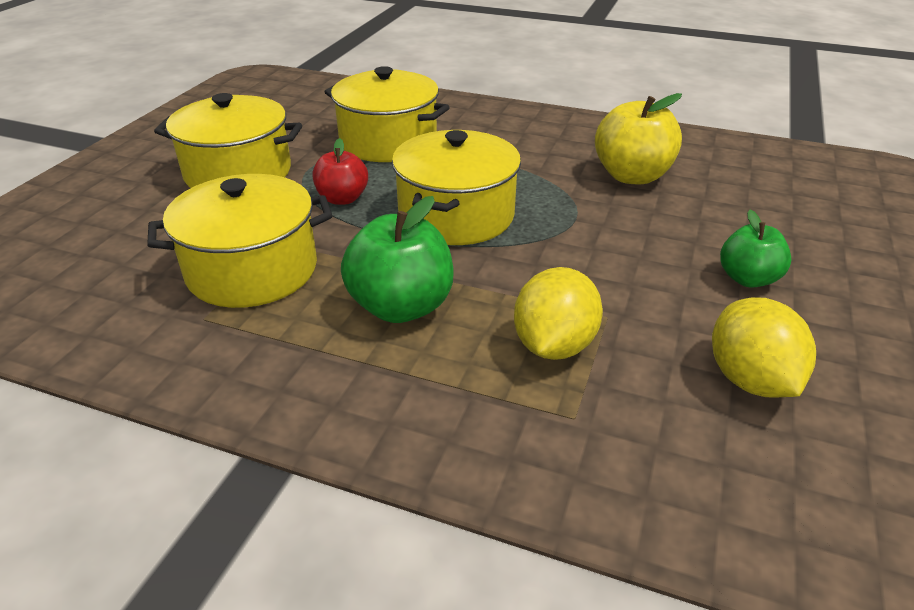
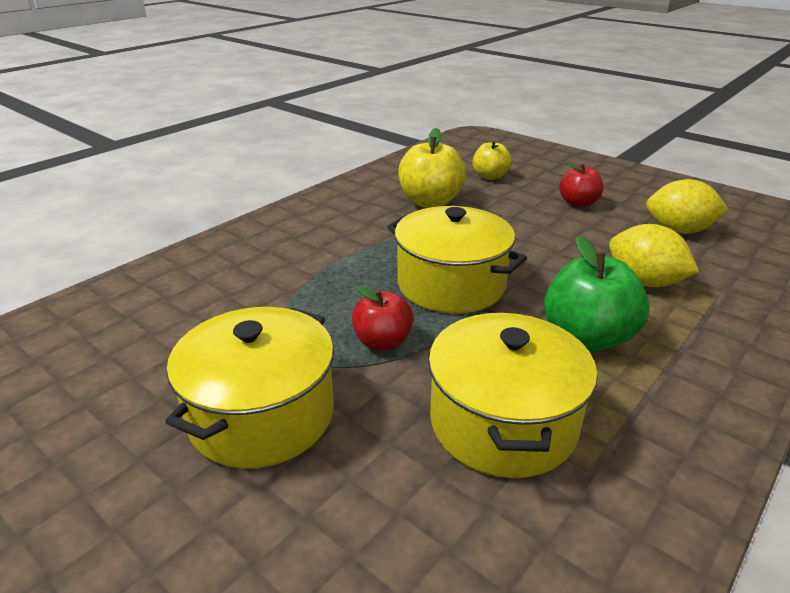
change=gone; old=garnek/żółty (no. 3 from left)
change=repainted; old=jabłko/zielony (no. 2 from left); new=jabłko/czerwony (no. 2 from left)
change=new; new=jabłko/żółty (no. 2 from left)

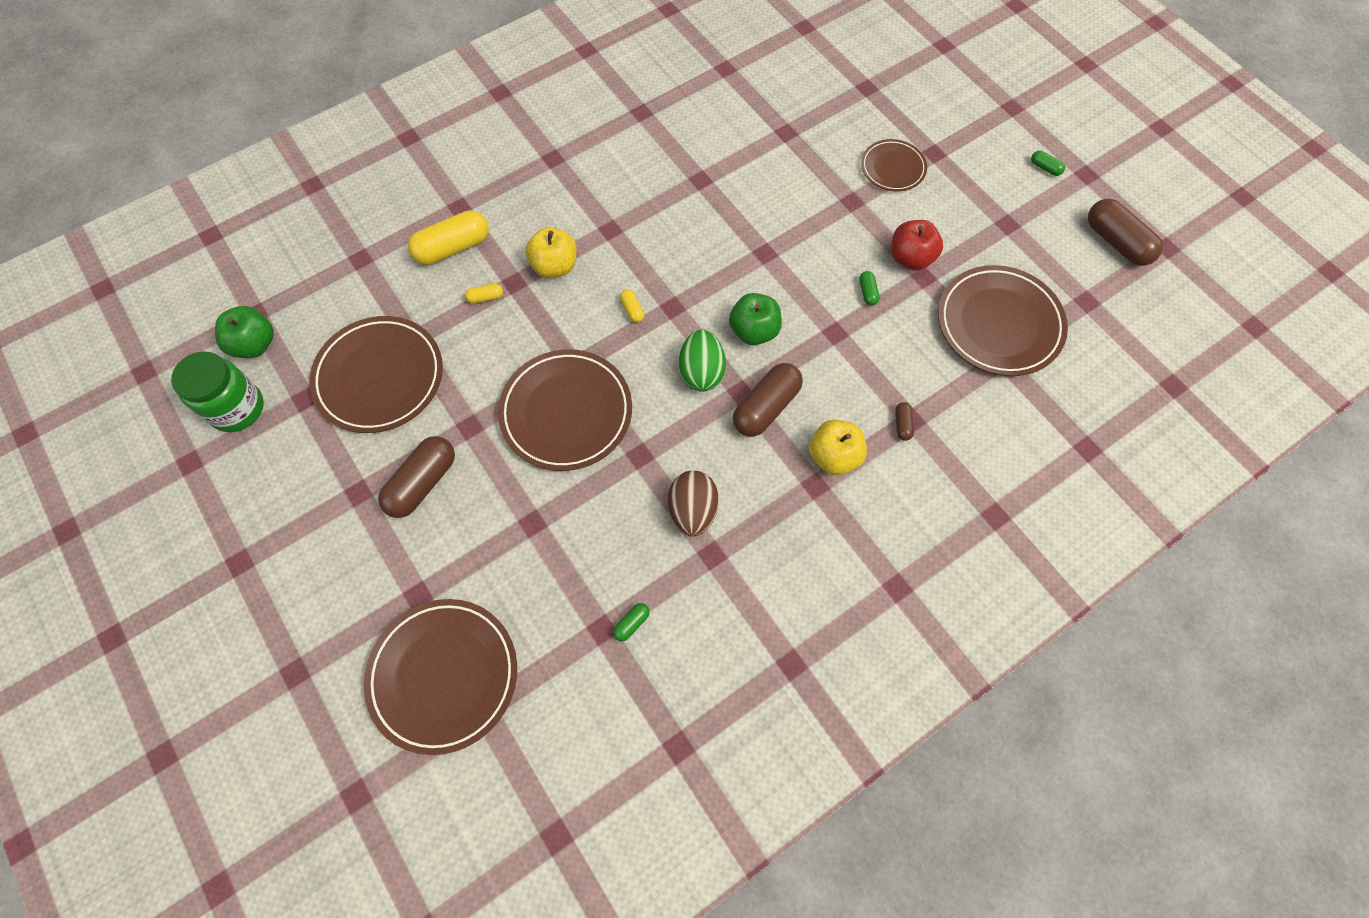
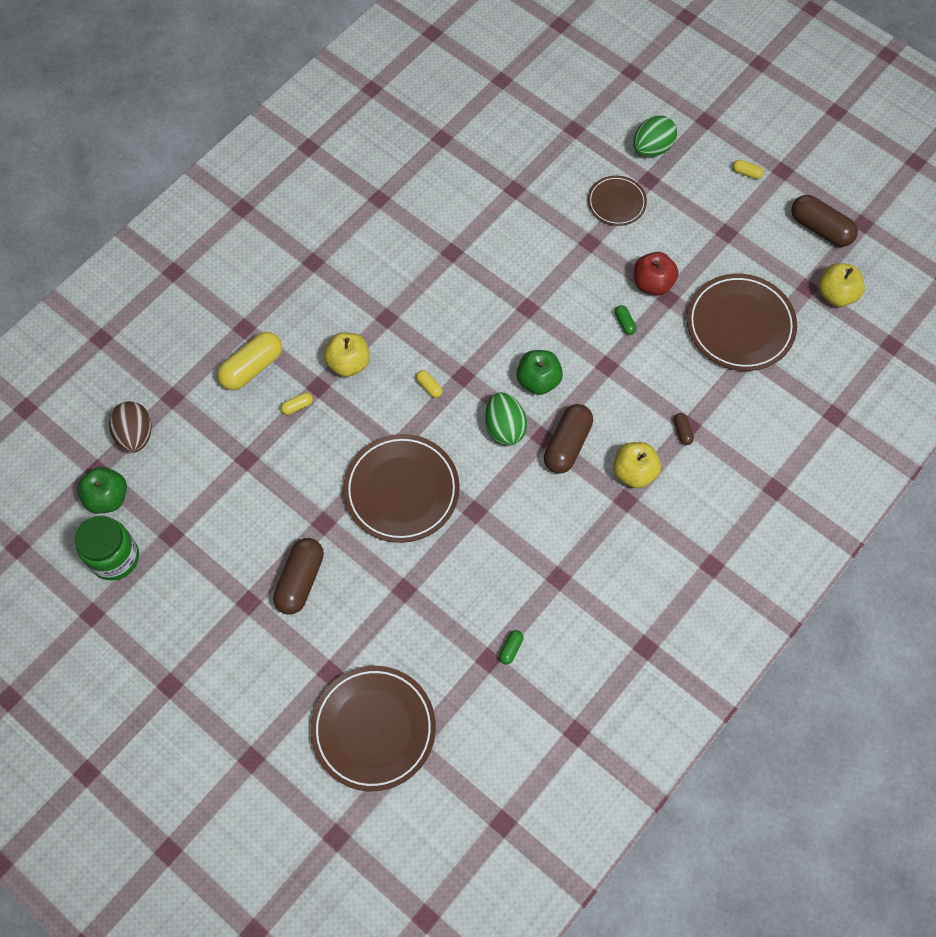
change=repainted; old=kapsułka/zielony (no. 3 from left); new=kapsułka/żółty (no. 4 from left)
change=gone; old=talerz/brązowy (no. 1 from left)
change=shifted; old=jajko/brązowy
change=new; new=jajko/zielony (no. 2 from left)
change=new; new=jabłko/żółty (no. 3 from left)

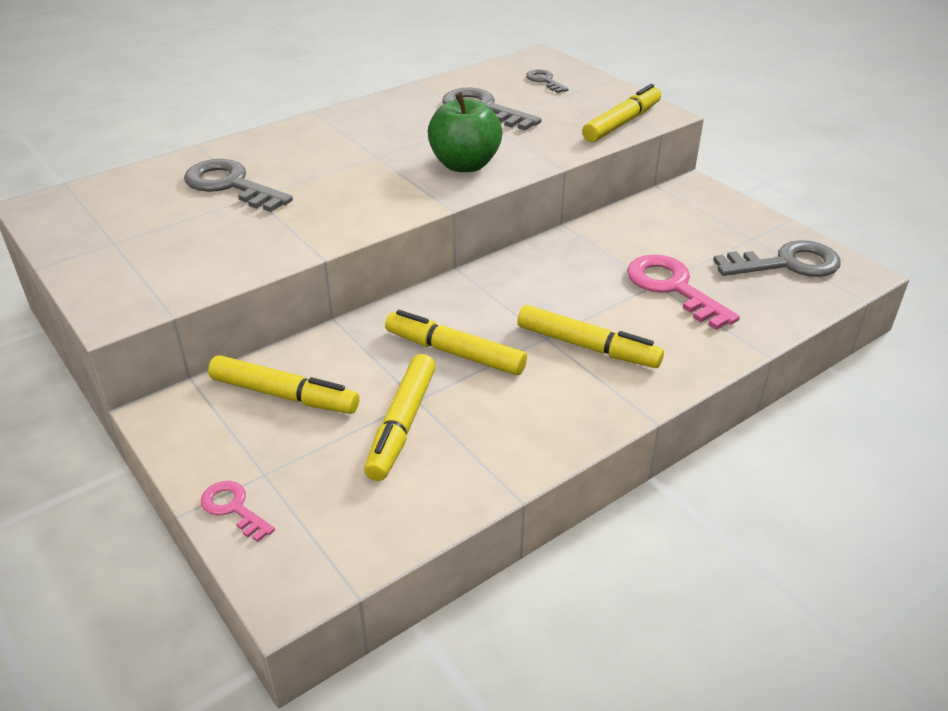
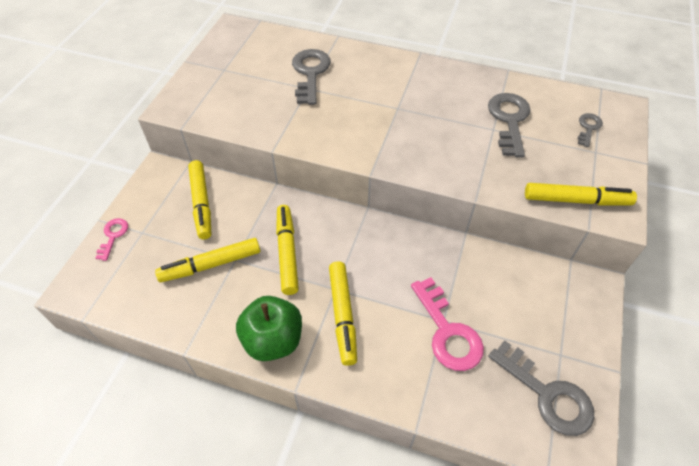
change=shifted; old=jabłko/zielony
change=rotated; old=klucz/różowy (no. 2 from left); degrees=135

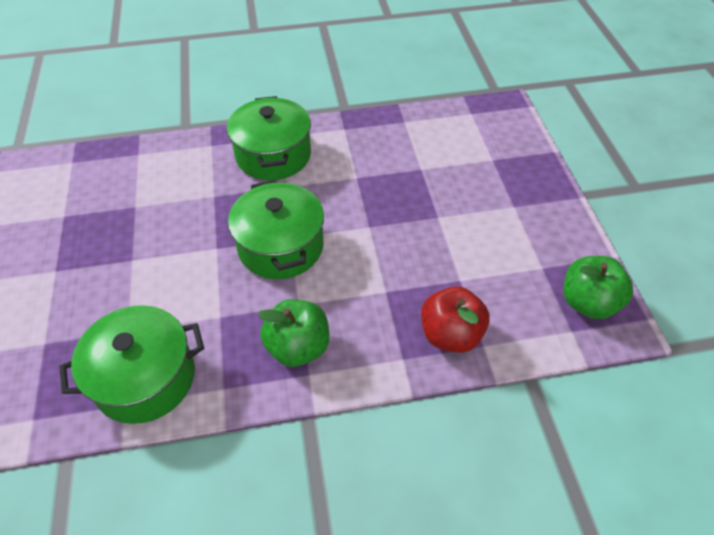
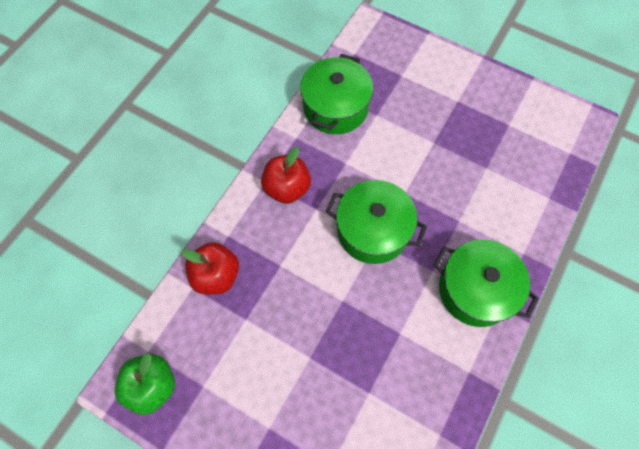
change=repainted; old=jabłko/zielony (no. 1 from left); new=jabłko/czerwony (no. 2 from left)

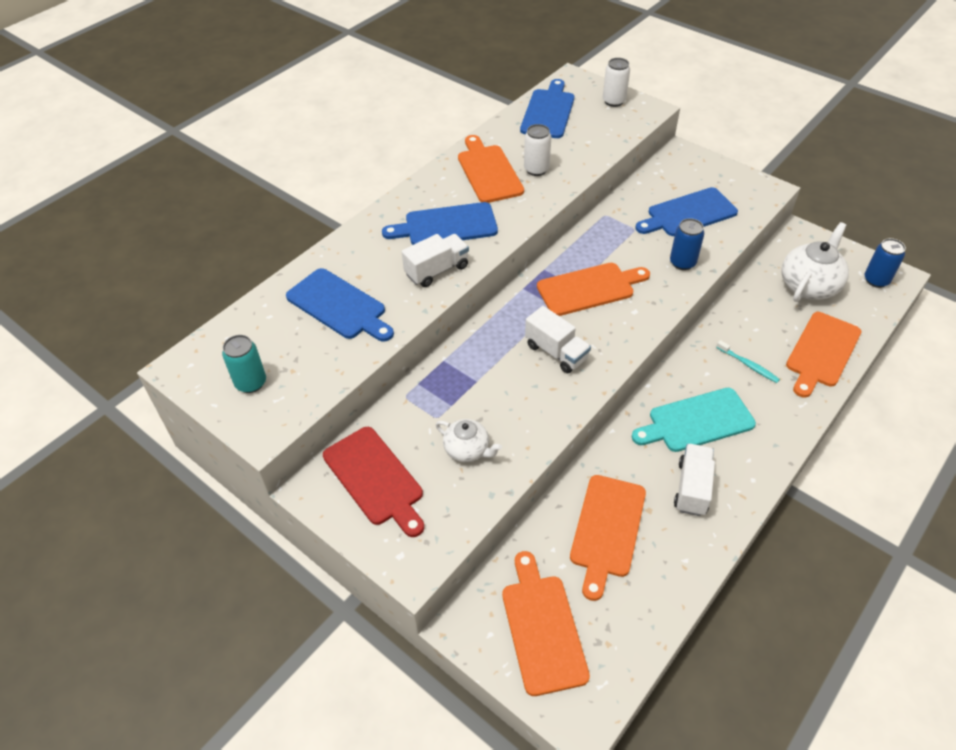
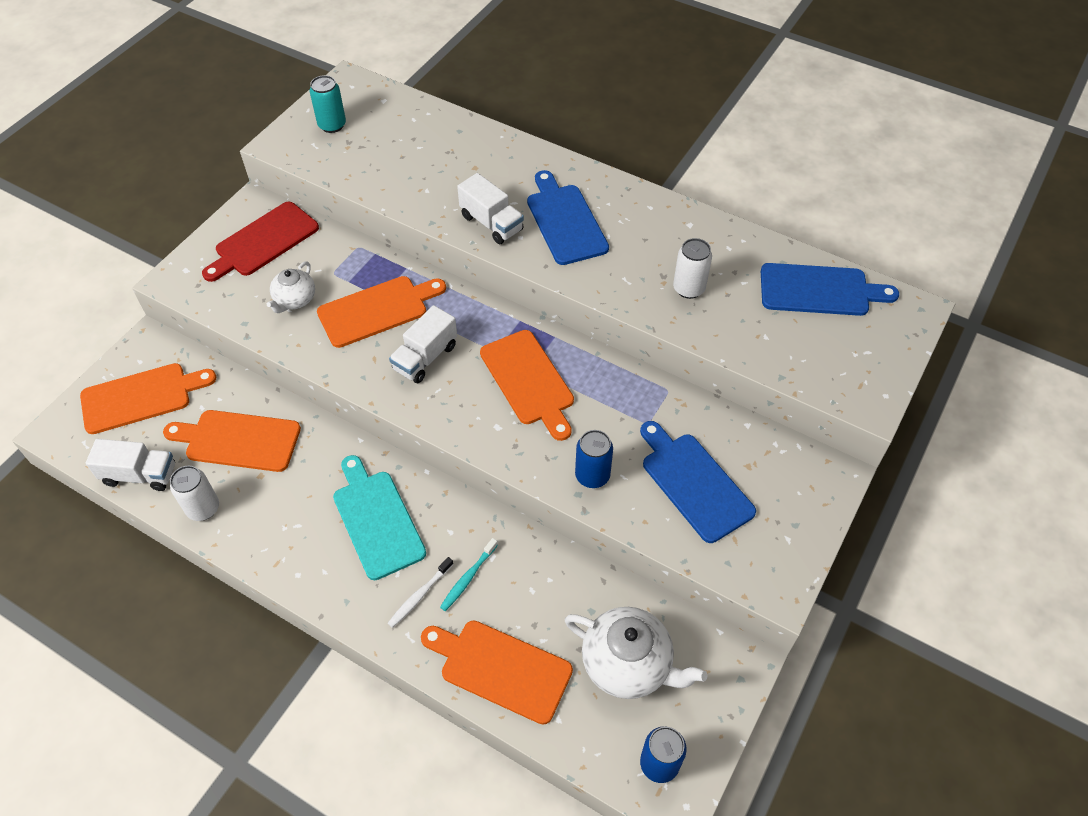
change=shifted; old=puszka/biały (no. 2 from left in the first image); new=puszka/biały (no. 1 from left)
change=shifted; old=deska do krojenia/pomarańczowy (no. 1 from left in the first image); new=deska do krojenia/pomarańczowy (no. 3 from left)
change=gone; old=deska do krojenia/niebieski (no. 1 from left)
change=shifted; old=ciężarówka/biały (no. 3 from left in the first image); new=ciężarówka/biały (no. 1 from left)
change=new; new=szczoteczka do zębów/biały

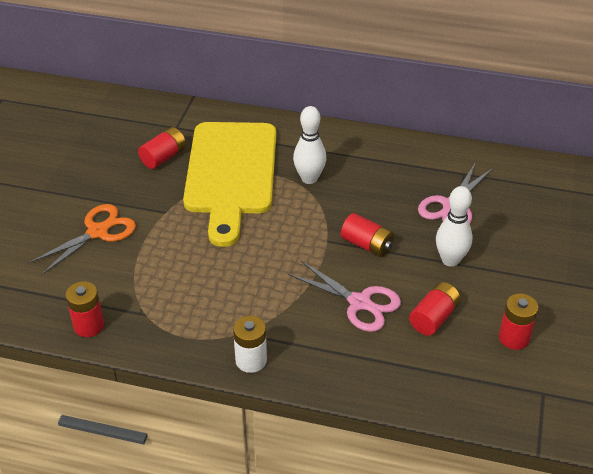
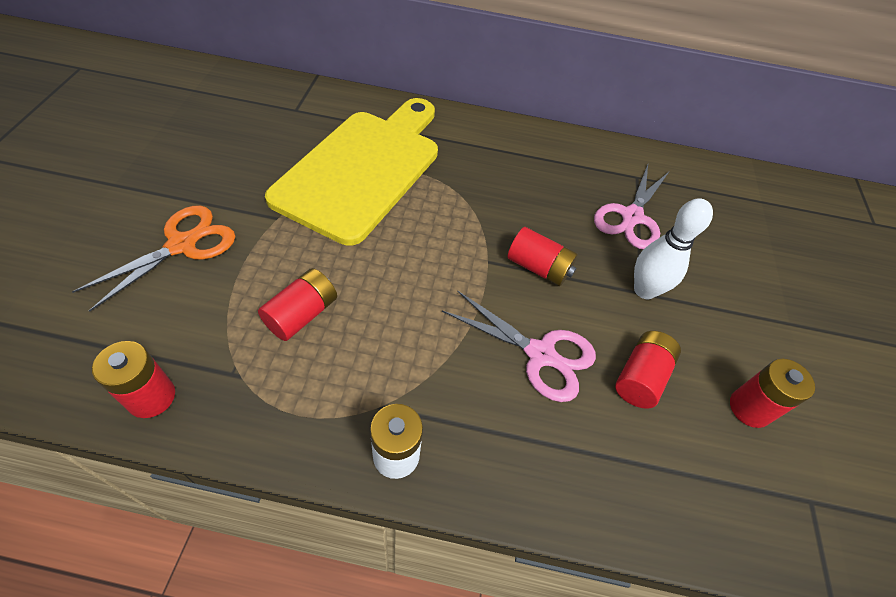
change=gone; old=kręgiel/biały (no. 1 from left)
change=rotated; old=deska do krojenia/żółty; degrees=-150
change=shifted; old=bateria/czerwony (no. 2 from left)

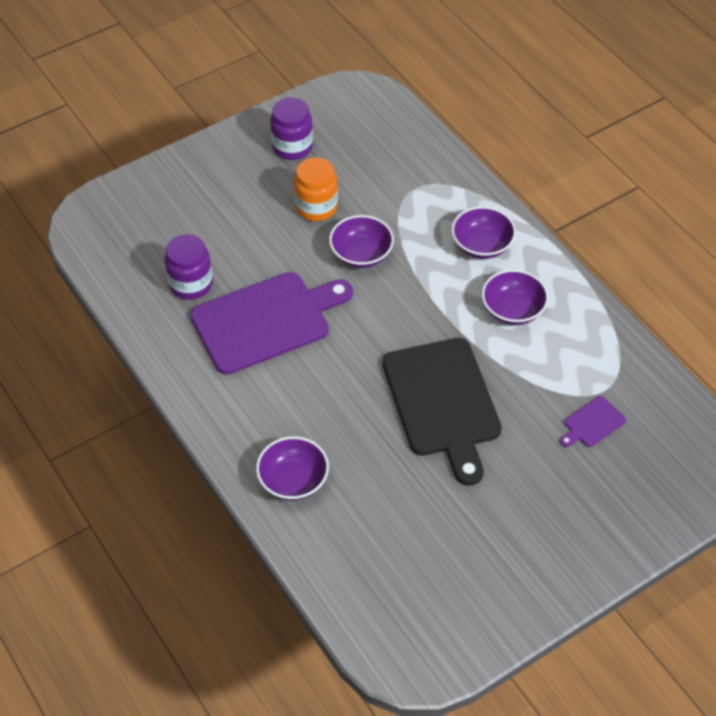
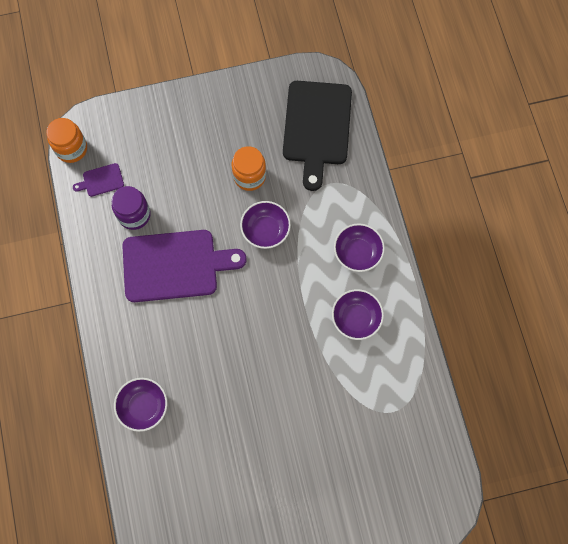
change=gone; old=słoik/fioletowy (no. 2 from left)
change=shifted; old=deska do krojenia/czarny
change=shifted; old=deska do krojenia/fioletowy (no. 2 from left in the first image); new=deska do krojenia/fioletowy (no. 1 from left)
change=new; new=słoik/pomarańczowy (no. 1 from left)

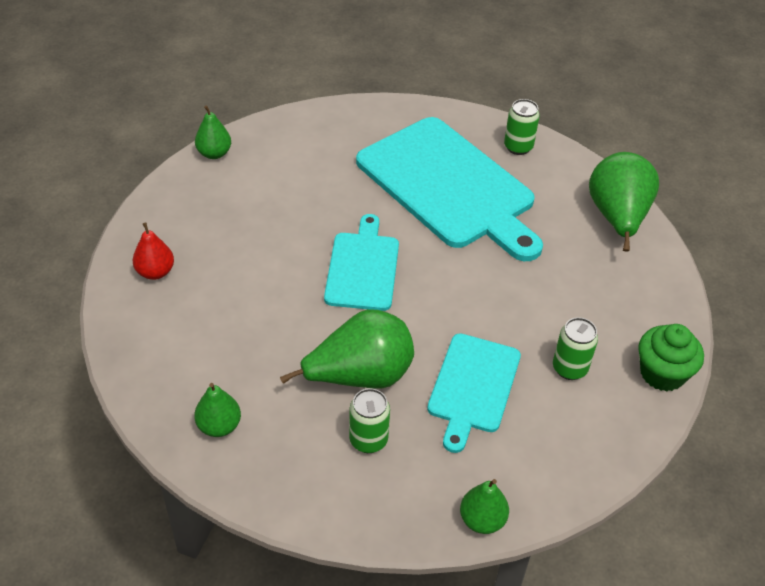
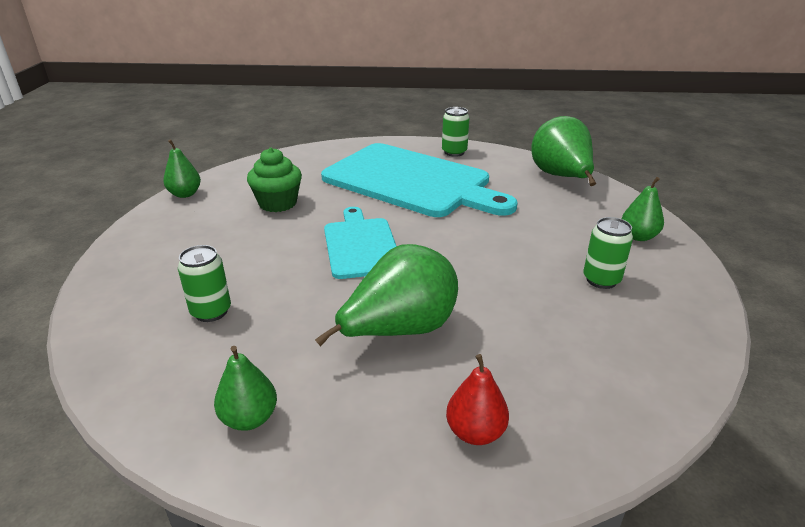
change=shifted; old=gruszka/czerwony
change=shifted; old=muffinka/zielony
change=gone; old=deska do krojenia/turkusowy (no. 3 from left)
change=shifted; old=puszka/zielony (no. 1 from left)
change=shifted; old=gruszka/zielony (no. 4 from left in the first image); new=gruszka/zielony (no. 5 from left)

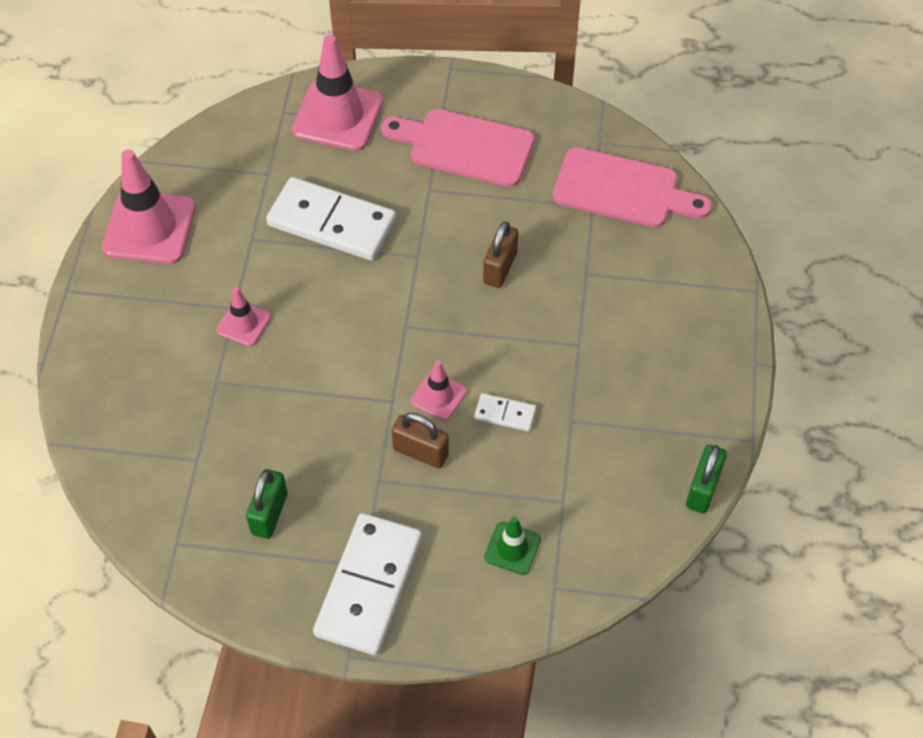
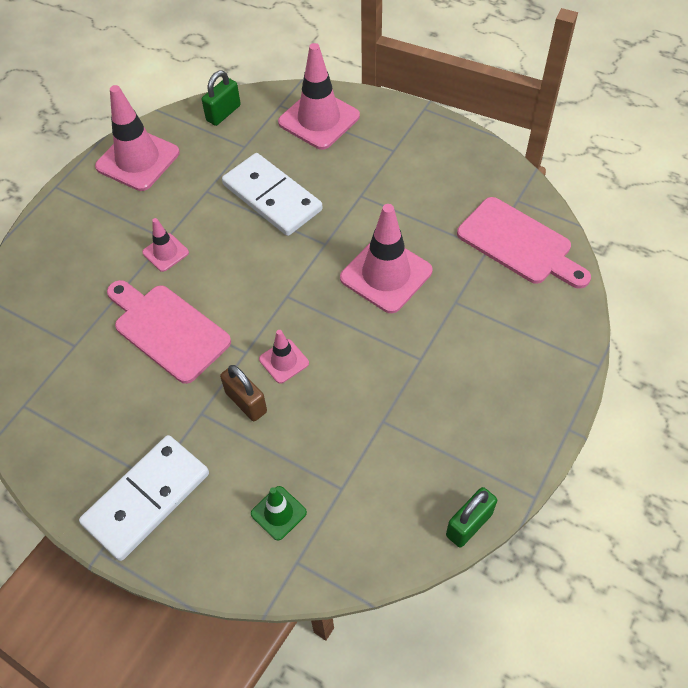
change=shifted; old=deska do krojenia/różowy (no. 1 from left)
change=swapped; old=kłódka/brązowy (no. 2 from left); new=pachołek/różowy (no. 5 from left)
change=gone; old=kostka domina/biały (no. 3 from left)
change=shifted; old=kłódka/zielony (no. 1 from left)

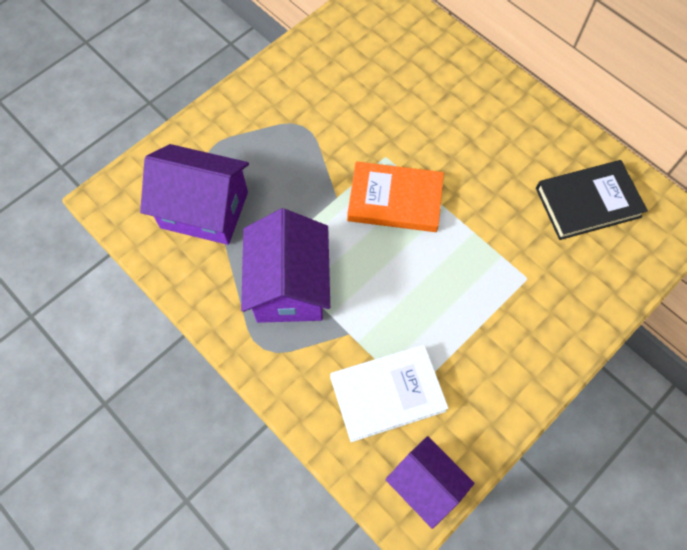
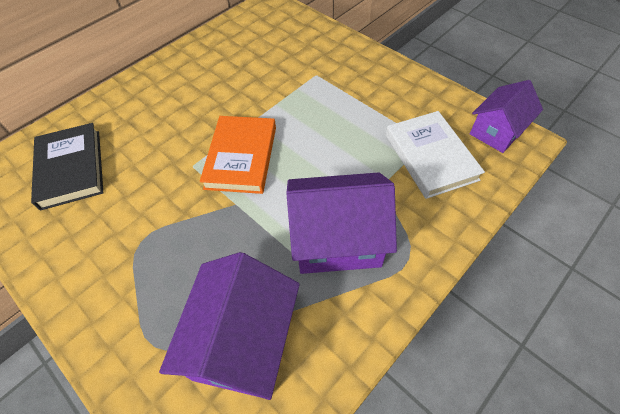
change=shifted; old=książka/czarny

